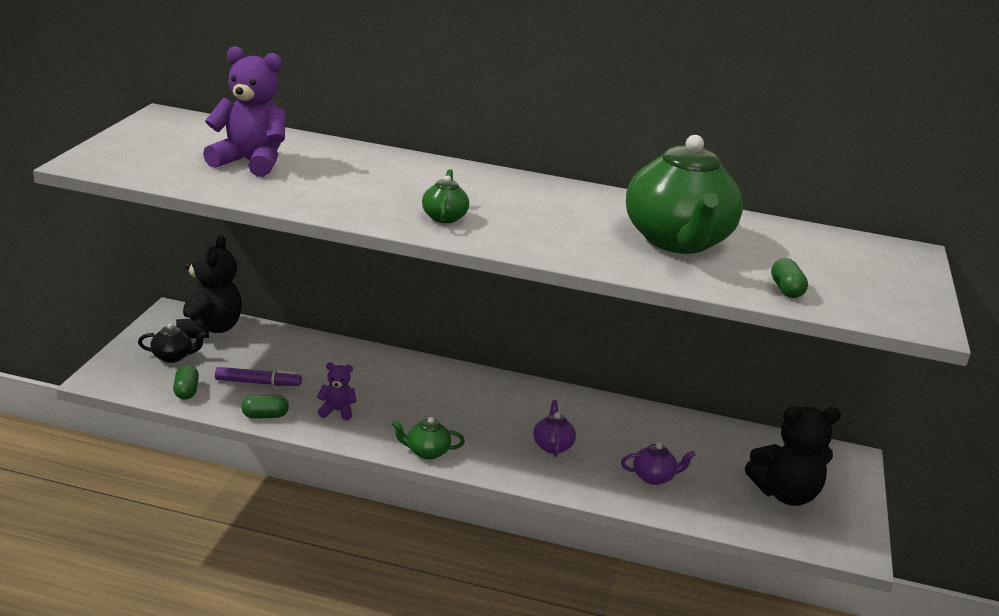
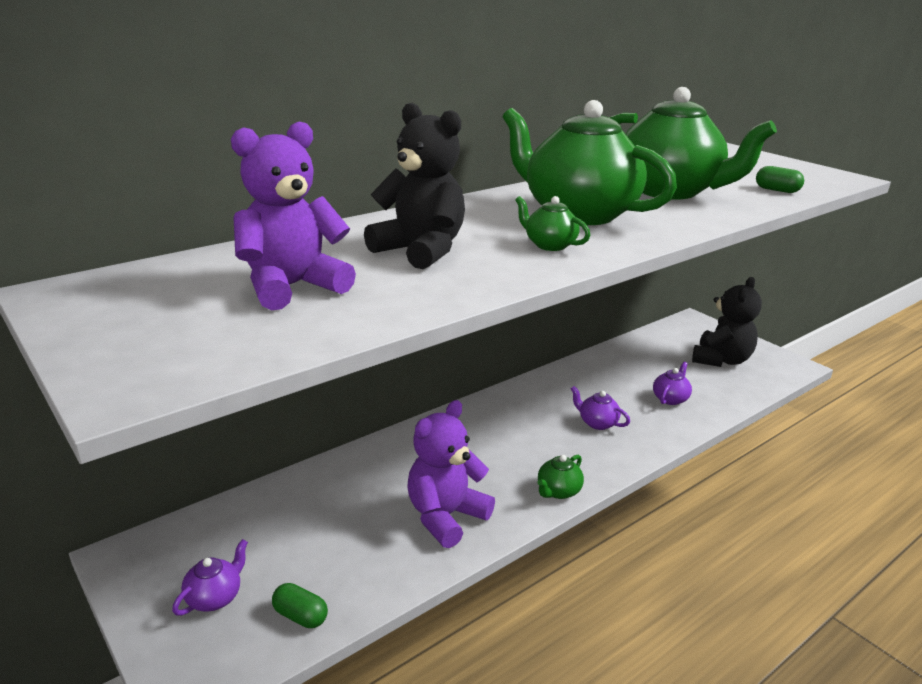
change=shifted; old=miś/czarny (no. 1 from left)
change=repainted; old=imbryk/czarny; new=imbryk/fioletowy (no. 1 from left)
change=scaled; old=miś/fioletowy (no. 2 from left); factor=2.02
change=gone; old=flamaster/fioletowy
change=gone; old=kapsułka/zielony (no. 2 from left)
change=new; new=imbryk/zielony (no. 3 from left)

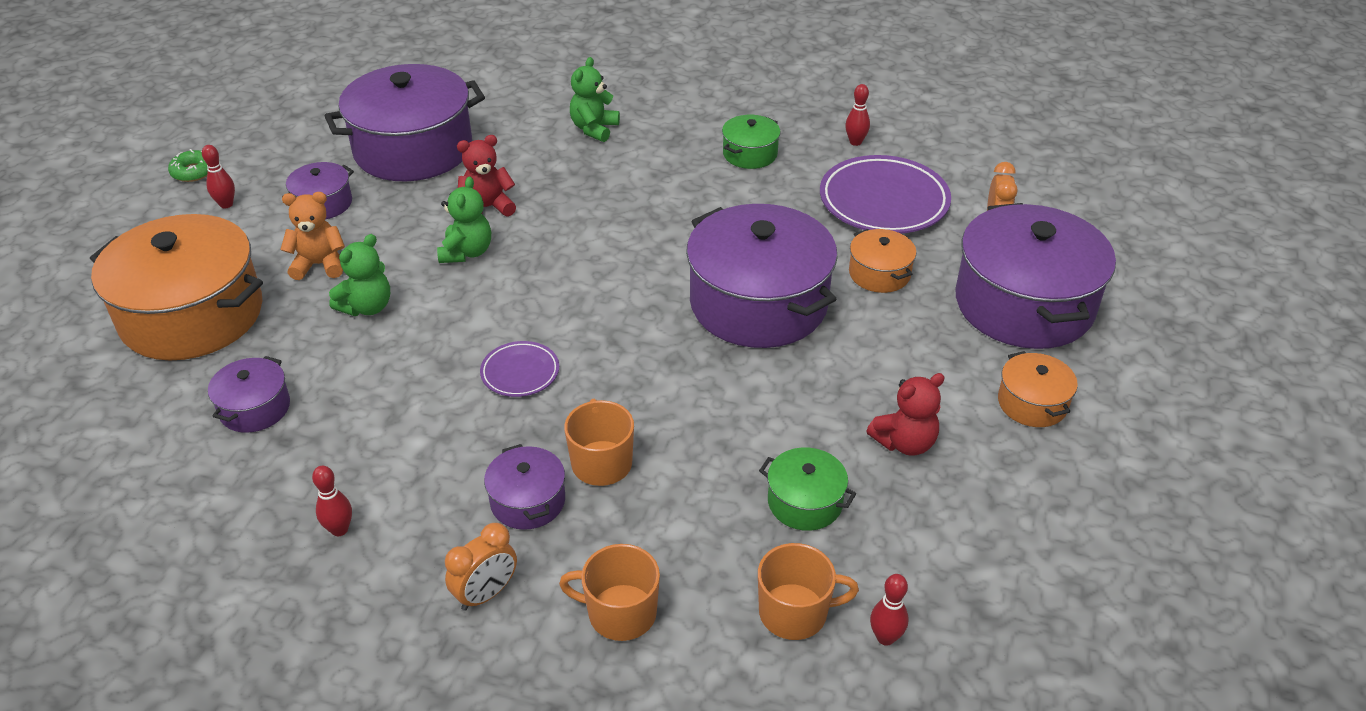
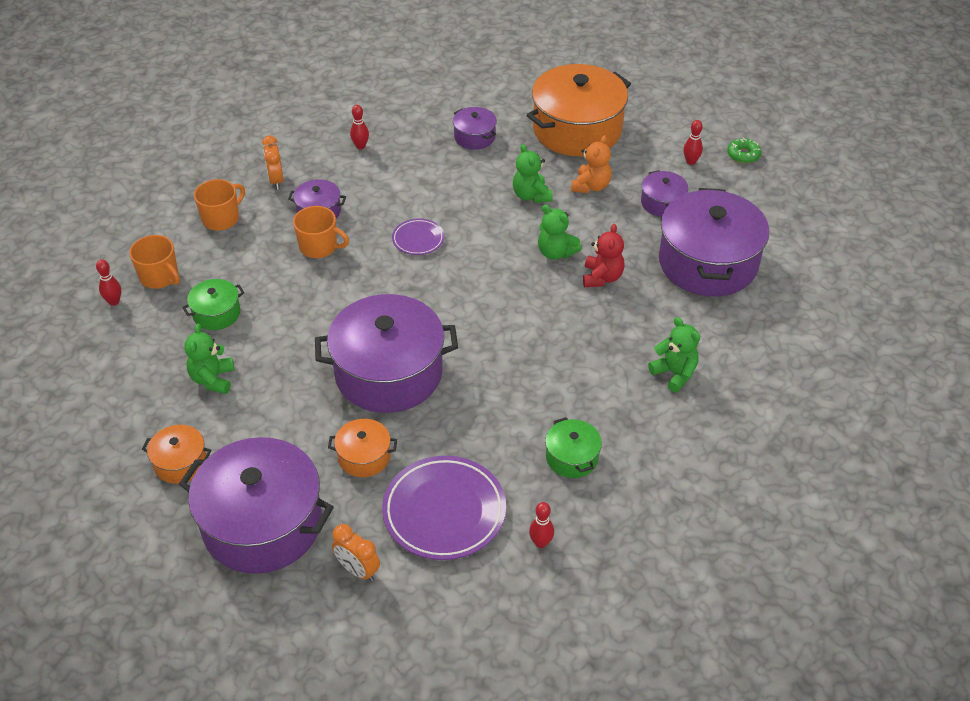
change=repainted; old=miś/czerwony (no. 2 from left); new=miś/zielony (no. 1 from left)
change=rotated; old=kubek/pomarańczowy (no. 3 from left in the first image); degrees=-75

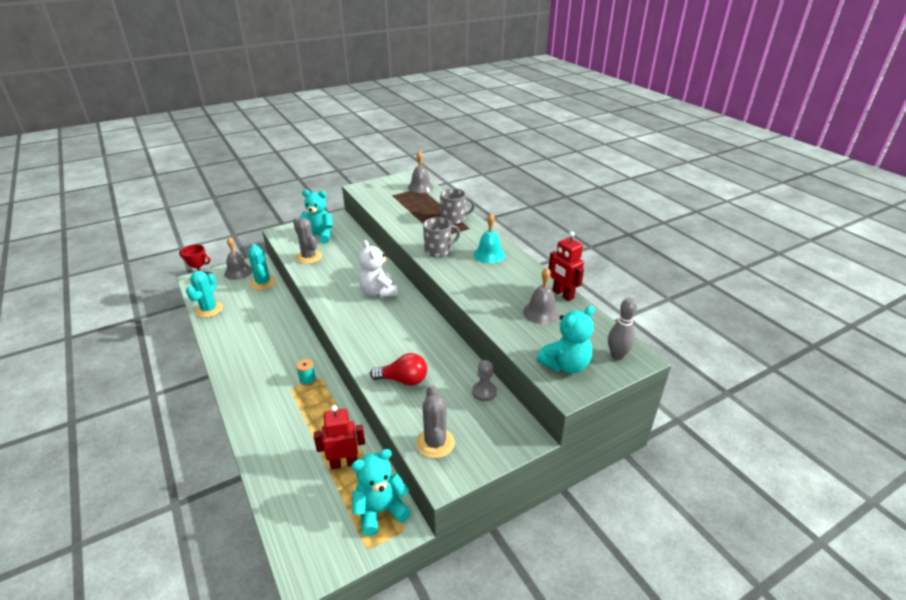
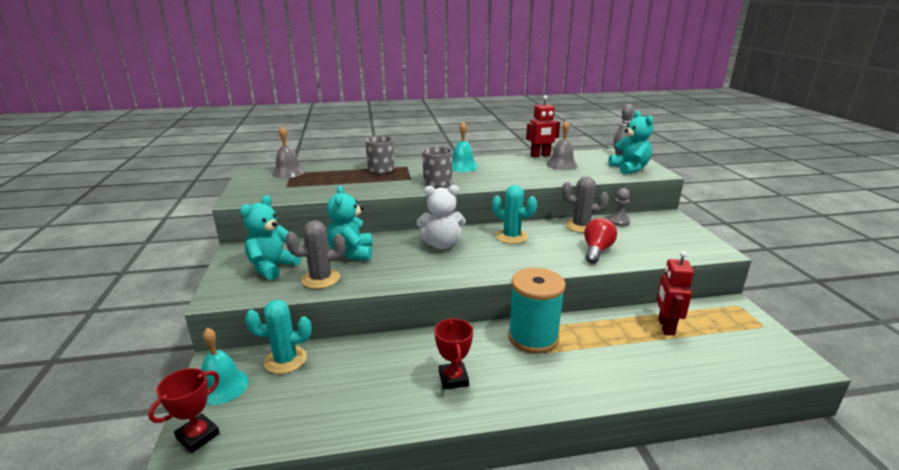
change=repainted; old=dzwonek/szary (no. 1 from left); new=dzwonek/turkusowy (no. 1 from left)
change=shifted; old=kaktus/turkusowy (no. 1 from left in the first image); new=kaktus/turkusowy (no. 2 from left)
change=scaled; old=szpulka/turkusowy; factor=2.5
change=shifted; old=kaktus/szary (no. 2 from left)
change=shifted; old=miś/turkusowy (no. 2 from left)
change=new; new=puchar/czerwony (no. 2 from left)

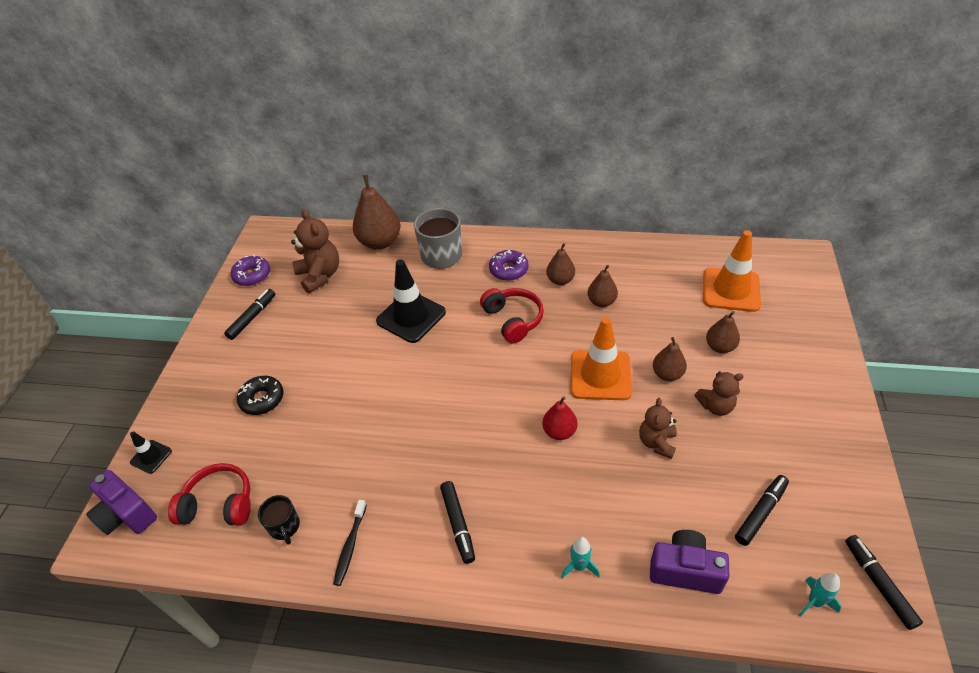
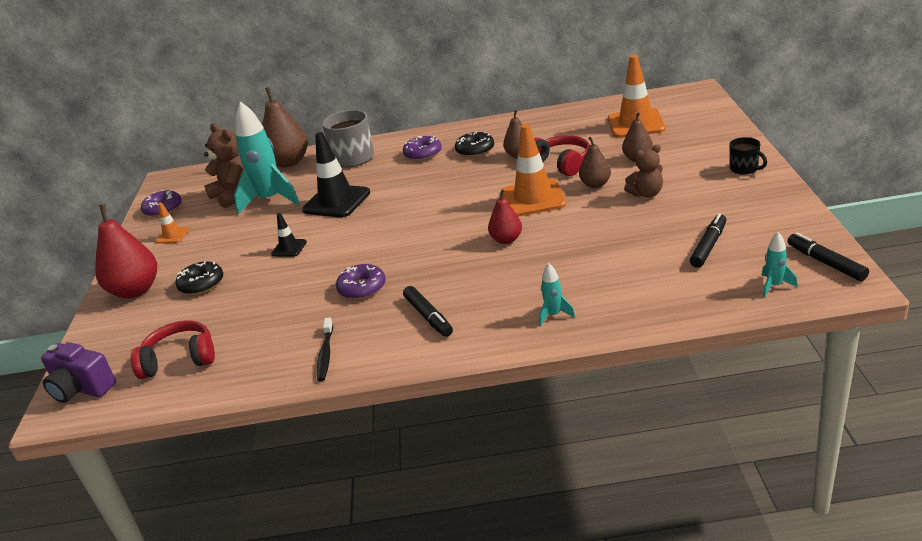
change=swapped; old=gruszka/brązowy (no. 2 from left); new=donut/czarny (no. 2 from left)
change=shifted; old=słuchawki/czerwony (no. 2 from left)
change=swapped; old=flamaster/czarny (no. 1 from left); new=pachołek/pomarańczowy (no. 1 from left)
change=gone; old=miś/brązowy (no. 2 from left)
change=shifted; old=pachołek/czarny (no. 1 from left)
change=shifted; old=kubek/czarny
change=gone; old=aparat fotograficzny/fioletowy (no. 2 from left)
change=new; new=rakieta/turkusowy (no. 1 from left)
change=new; new=gruszka/czerwony (no. 1 from left)
change=new; new=donut/fioletowy (no. 2 from left)

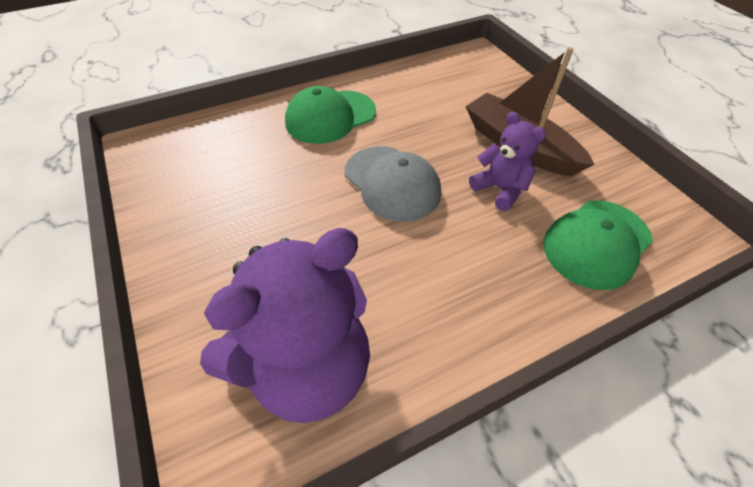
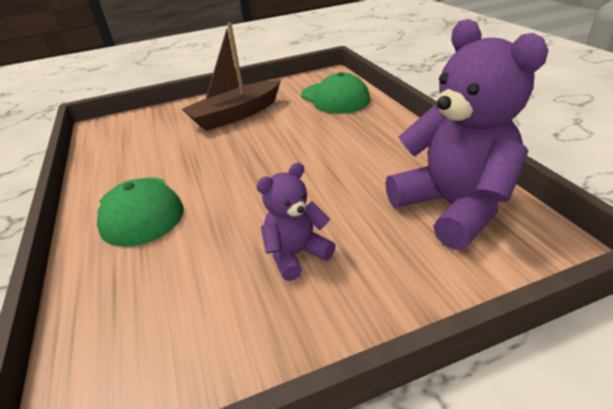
change=shifted; old=miś/fioletowy (no. 2 from left in the first image); new=miś/fioletowy (no. 1 from left)
change=gone; old=czapka/szary

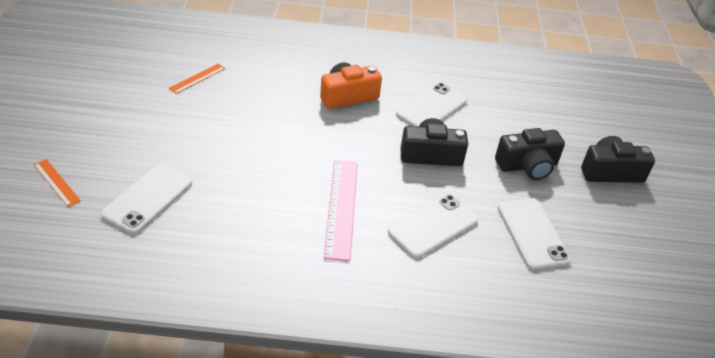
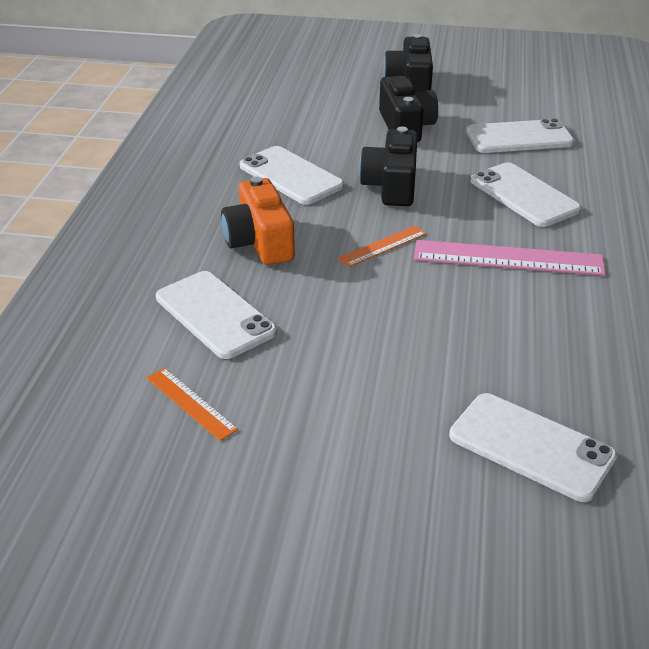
change=shifted; old=linijka/pomarańczowy (no. 1 from left in the first image); new=linijka/pomarańczowy (no. 2 from left)
change=new; new=telefon/biały (no. 1 from left)

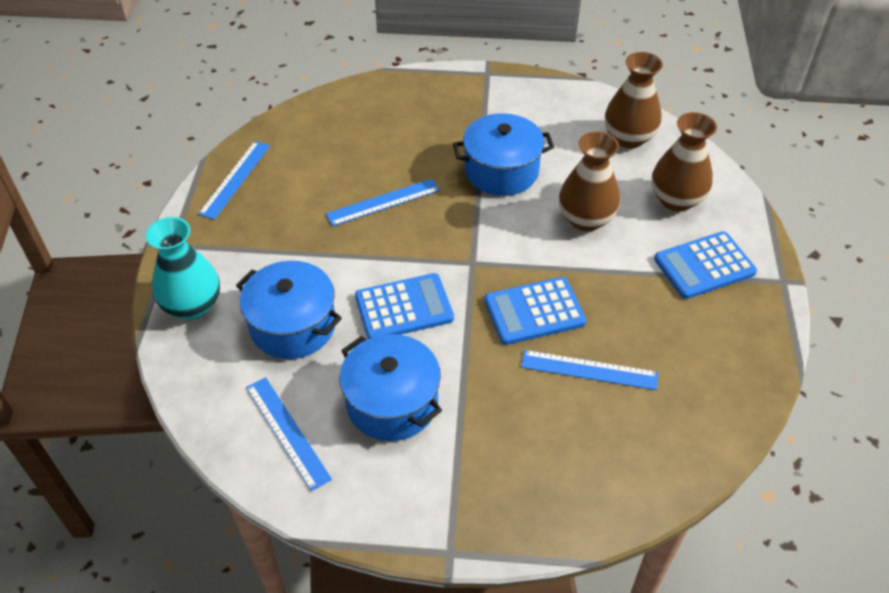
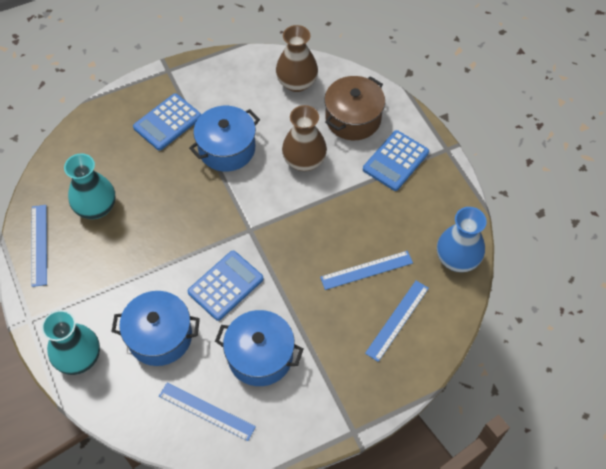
change=swapped; old=wazon/brązowy (no. 3 from left); new=garnek/brązowy
change=shifted; old=linijka/niebieski (no. 3 from left in the first image); new=linijka/niebieski (no. 4 from left)
change=shifted; old=kalkulator/niebieski (no. 2 from left in the first image); new=kalkulator/niebieski (no. 1 from left)
change=new; new=wazon/turkusowy (no. 2 from left)
change=new; new=wazon/niebieski

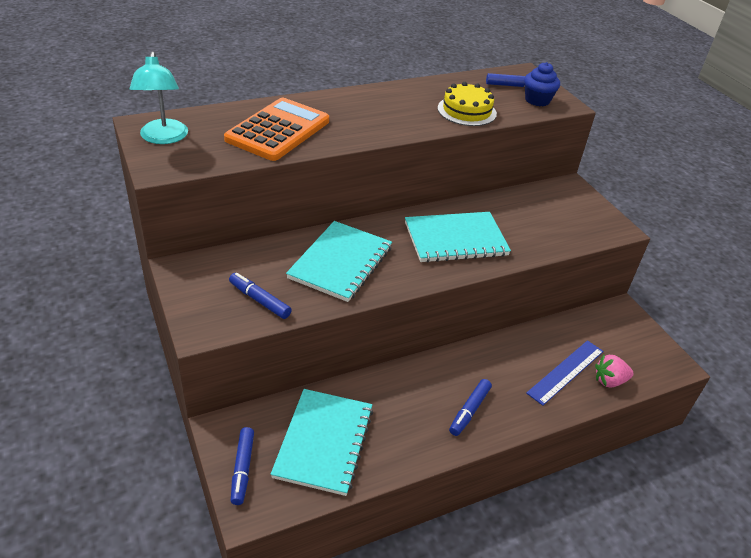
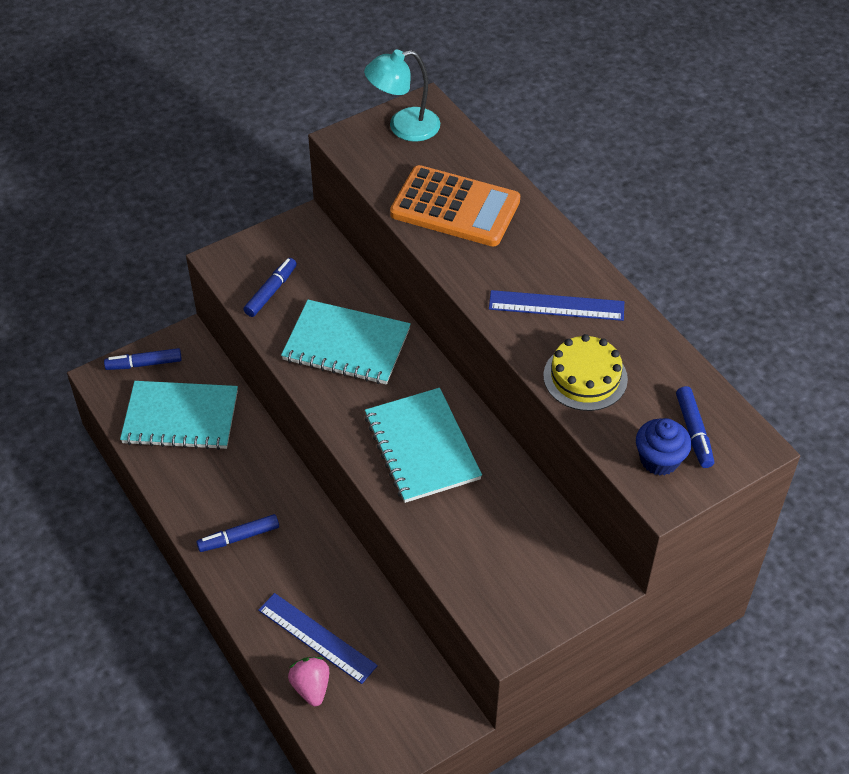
change=rotated; old=flamaster/niebieski (no. 3 from left in the first image); degrees=-45
change=new; new=linijka/niebieski (no. 2 from left)

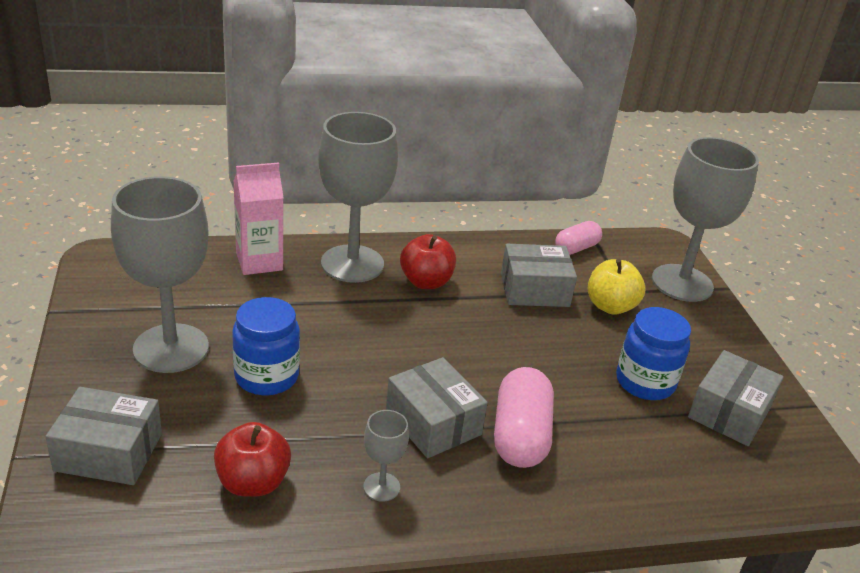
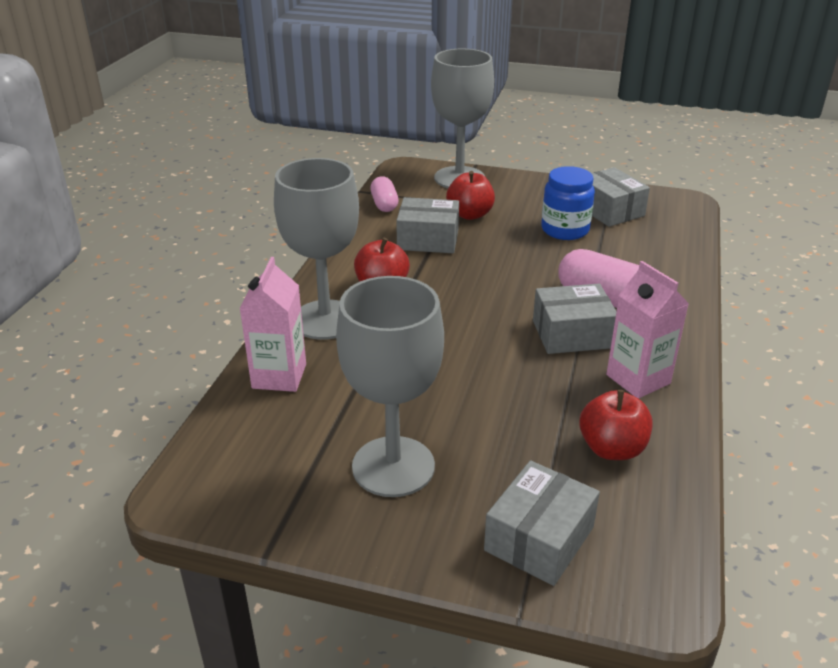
change=rotated; old=pudełko/szary (no. 3 from left in the first image); degrees=75
change=repainted; old=jabłko/żółty; new=jabłko/czerwony (no. 2 from left)
change=gone; old=słoik/niebieski (no. 1 from left)
change=swapped; old=kielich/szary (no. 3 from left); new=karton mleka/różowy (no. 2 from left)

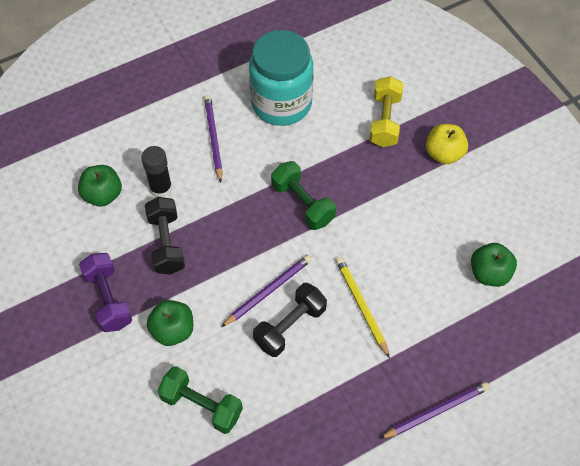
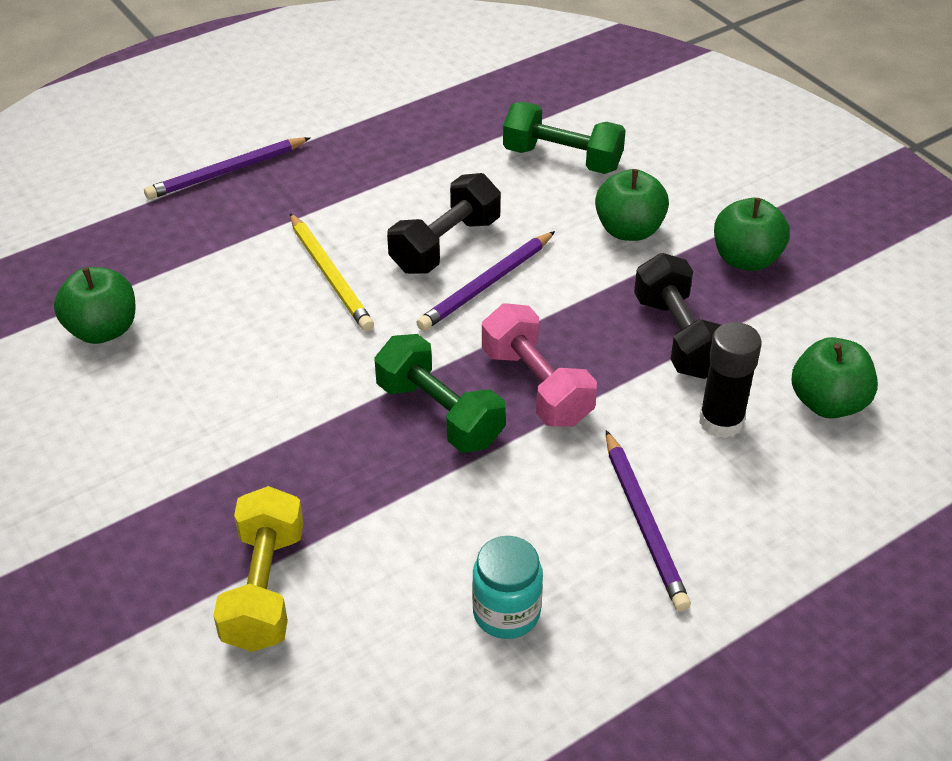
change=scaled; old=słoik/turkusowy; factor=0.47
change=gone; old=jabłko/żółty
change=swapped; old=hantel/fioletowy; new=jabłko/zielony (no. 3 from left)
change=new; new=hantel/różowy

